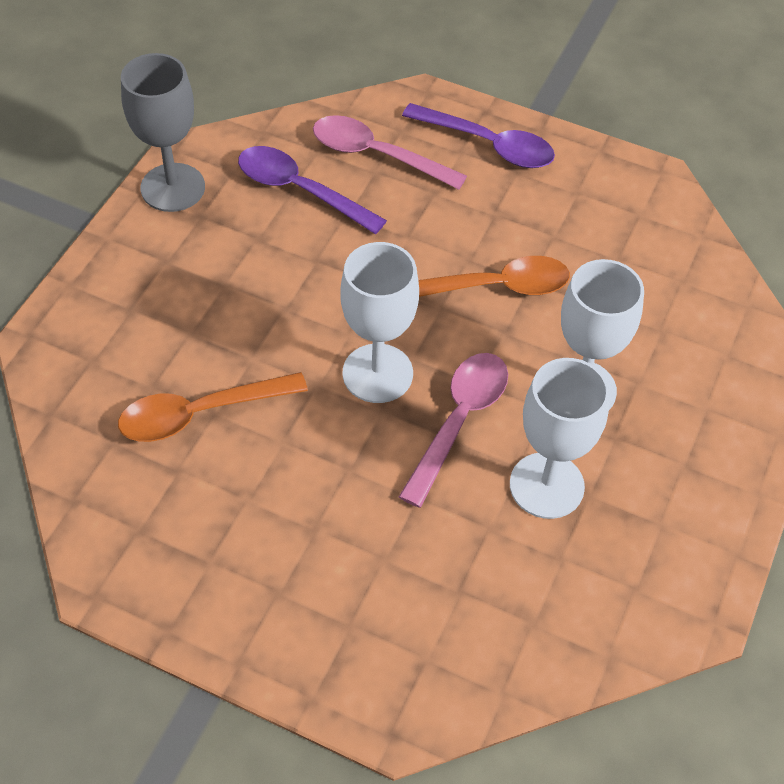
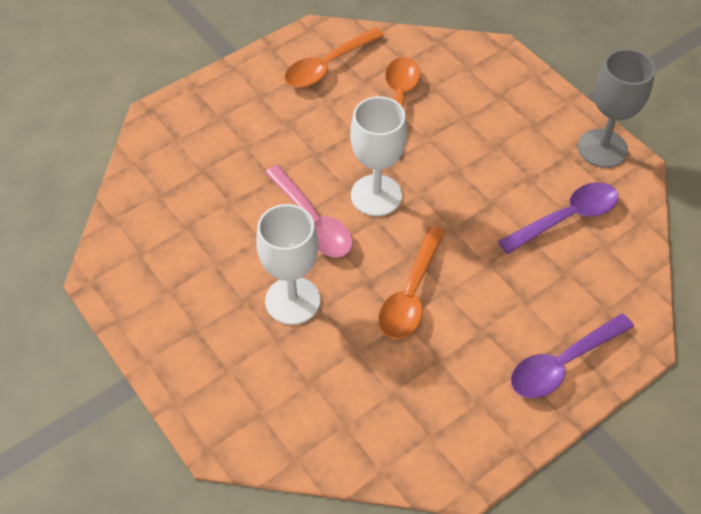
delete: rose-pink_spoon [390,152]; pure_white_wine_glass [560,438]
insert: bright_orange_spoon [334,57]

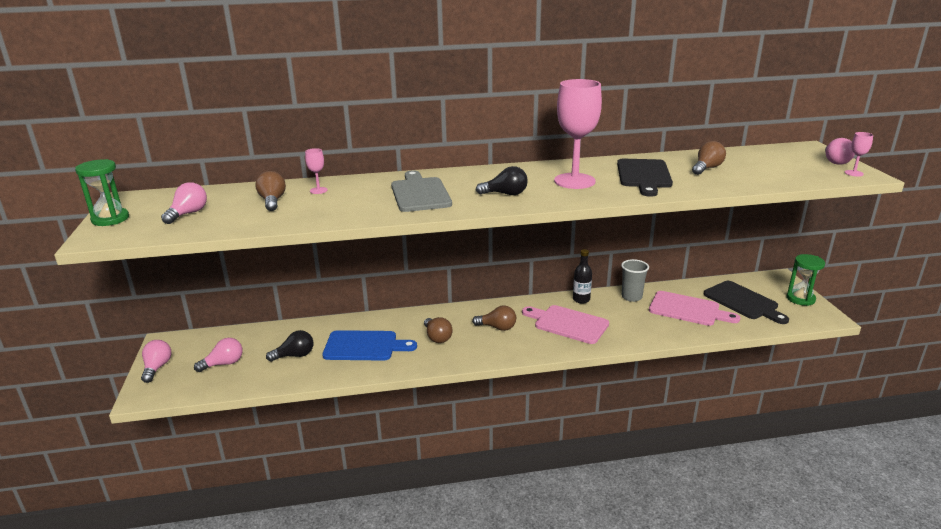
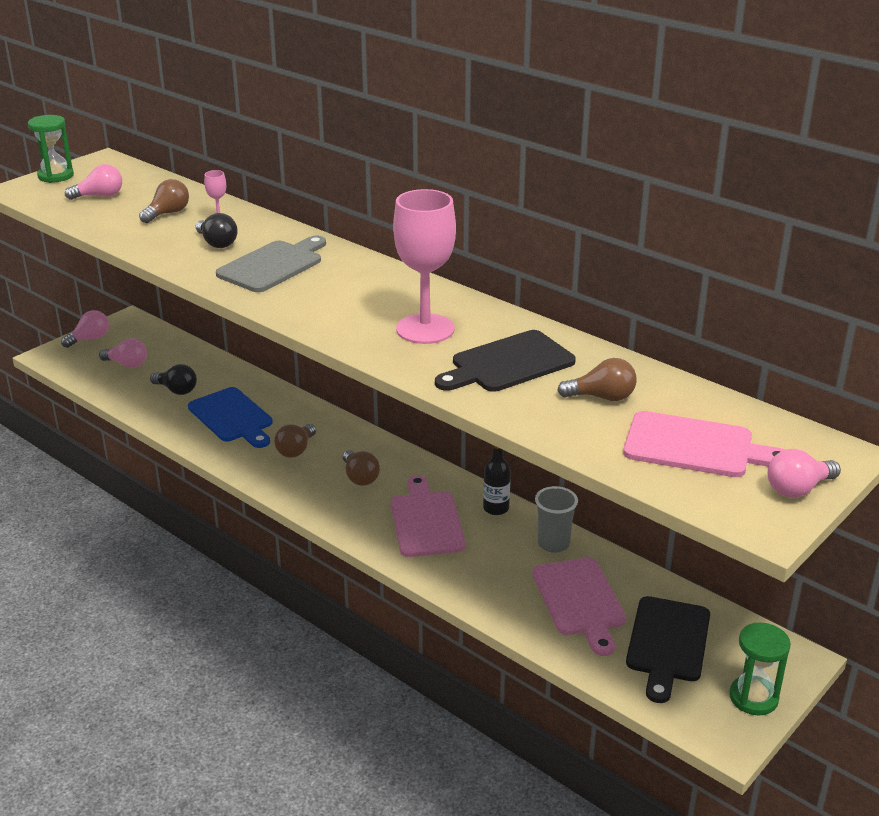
delete: rose-pink_wine_glass [859,154]
insert: rose-pink_bread_board [704,444]
move: ebony_lightbulb [502,180] to [217,230]

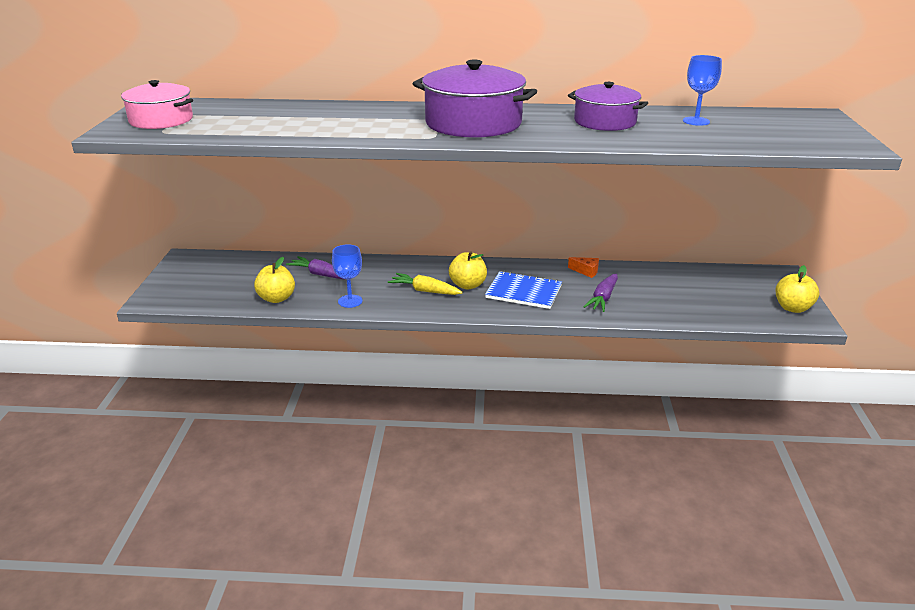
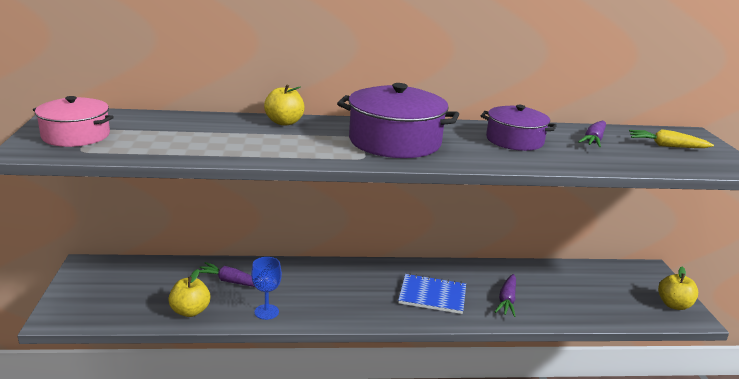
delete: bright_orange_cheese_wedge [583,267]
move: golden_toy_carrot [425,284] to [671,138]; golden_apple [468,270] to [284,105]
replace: cobalt_wine_glass [702,90] to royal_purple_toy_carrot [592,134]

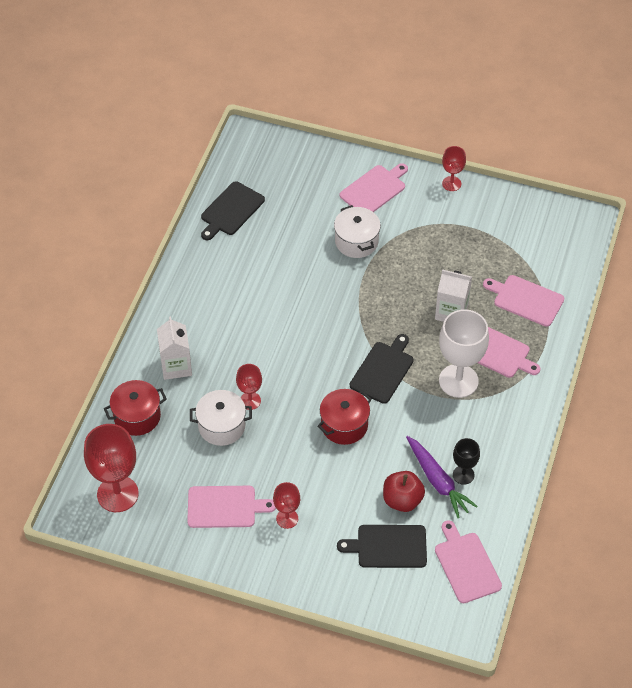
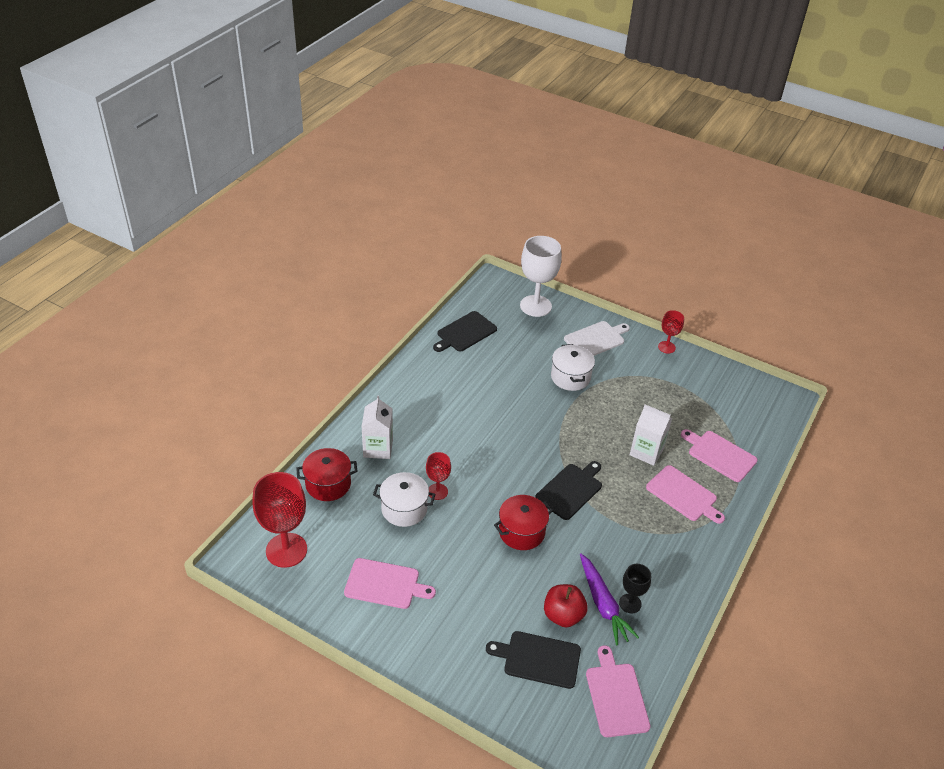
delete: red_wine_glass [286,505]
move: pure_white_wine_glass [464,353] to [541,276]
recolor: rose-pink_bread_board [374,187] to pure_white_bread_board [597,338]

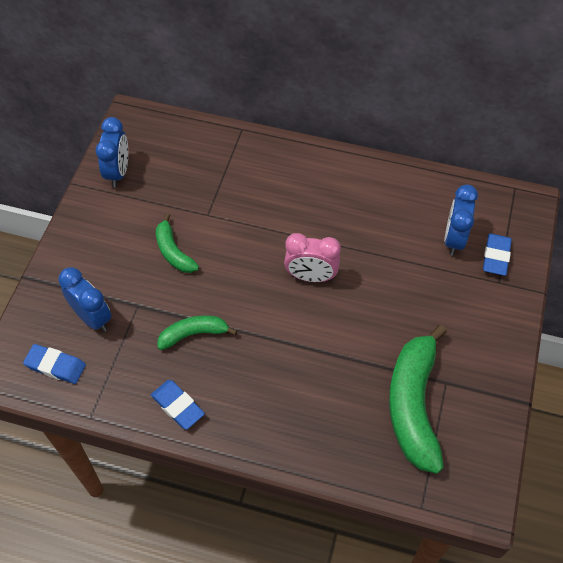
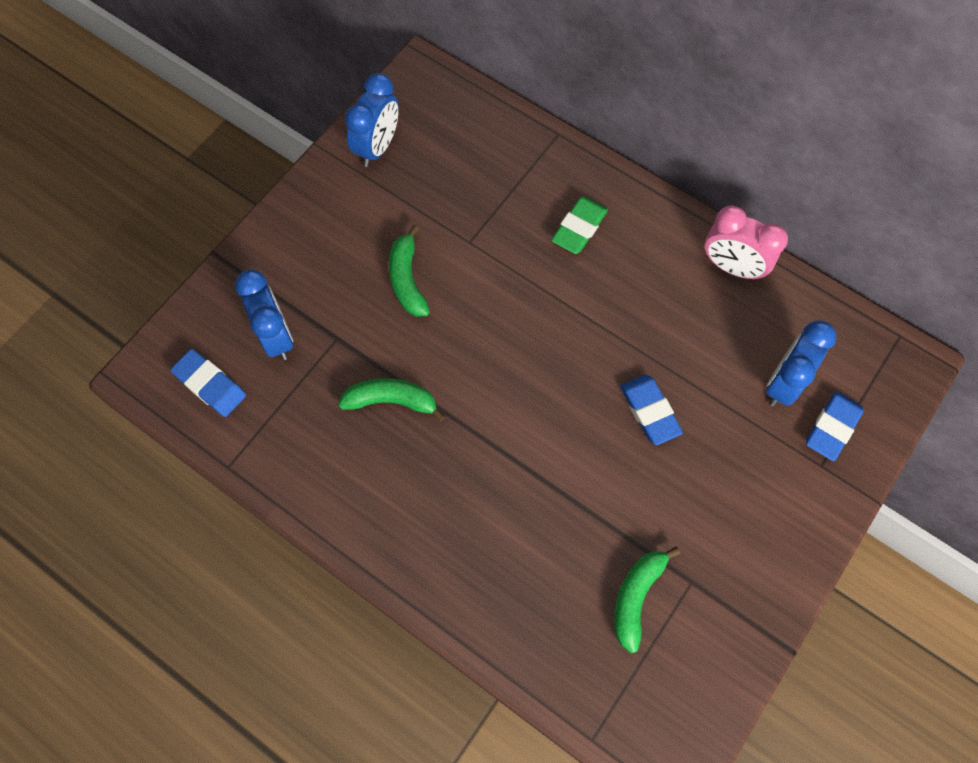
insert: green_gum_eraser [579,225]
move: cobalt_gum_eraser [178,405] to [651,410]; rose-pink_alarm_clock [312,257] to [746,242]
resize: green_banana_fruit [418,399] = [647,600] x0.53

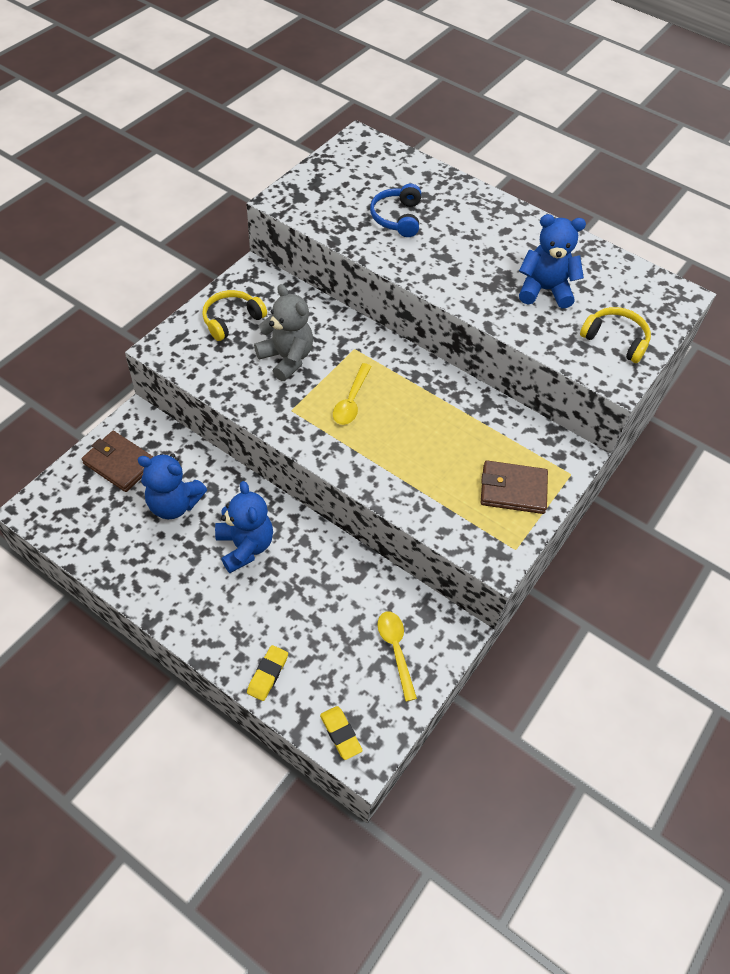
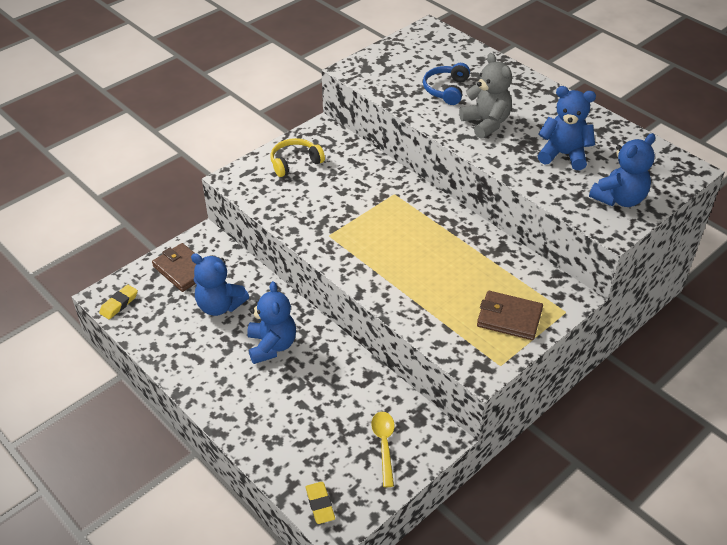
delete: golden_spoon [352,394]
move: golden_gum_eraser [267,673] to [118,302]; grey_teddy_bear [283,332] to [485,96]
replace: golden_headphones [615,335] to cobalt_teddy_bear [622,170]

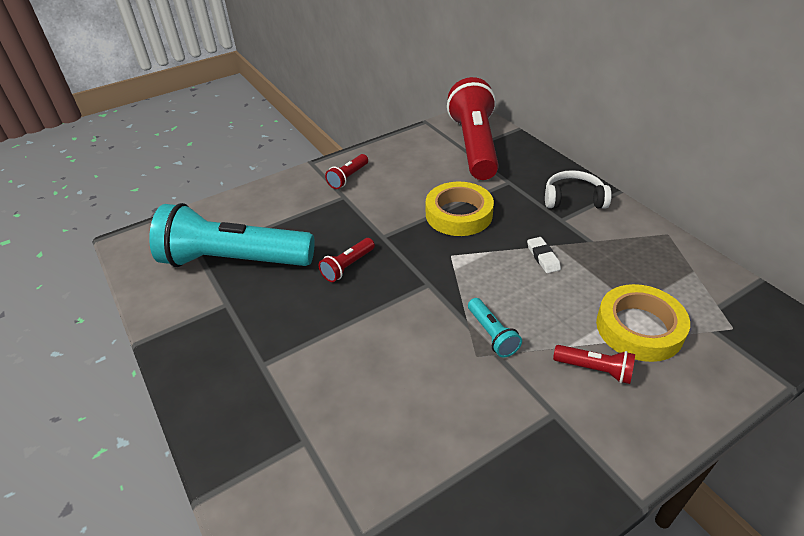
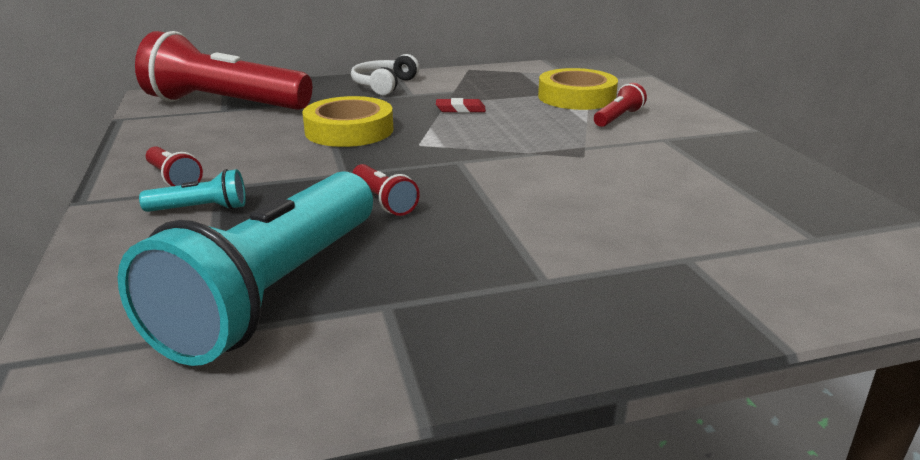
move: turquoise_torch [495,327] to [192,190]
recolor: pure_white_gum_eraser [544,255] to red_gum_eraser [461,105]

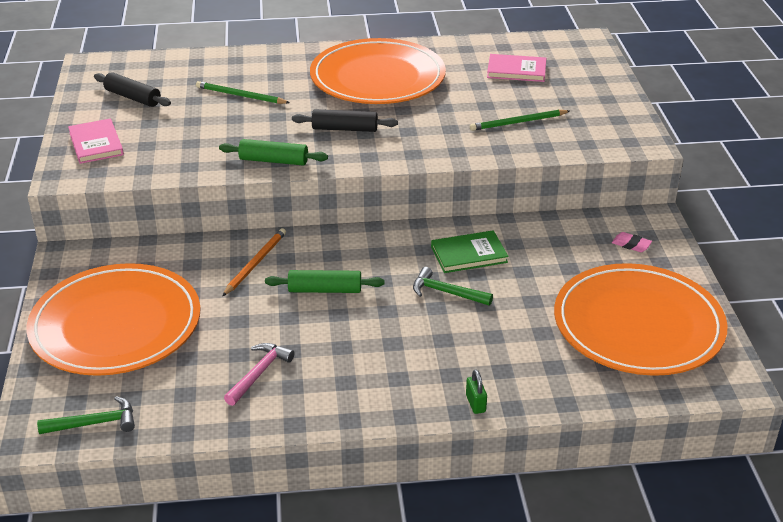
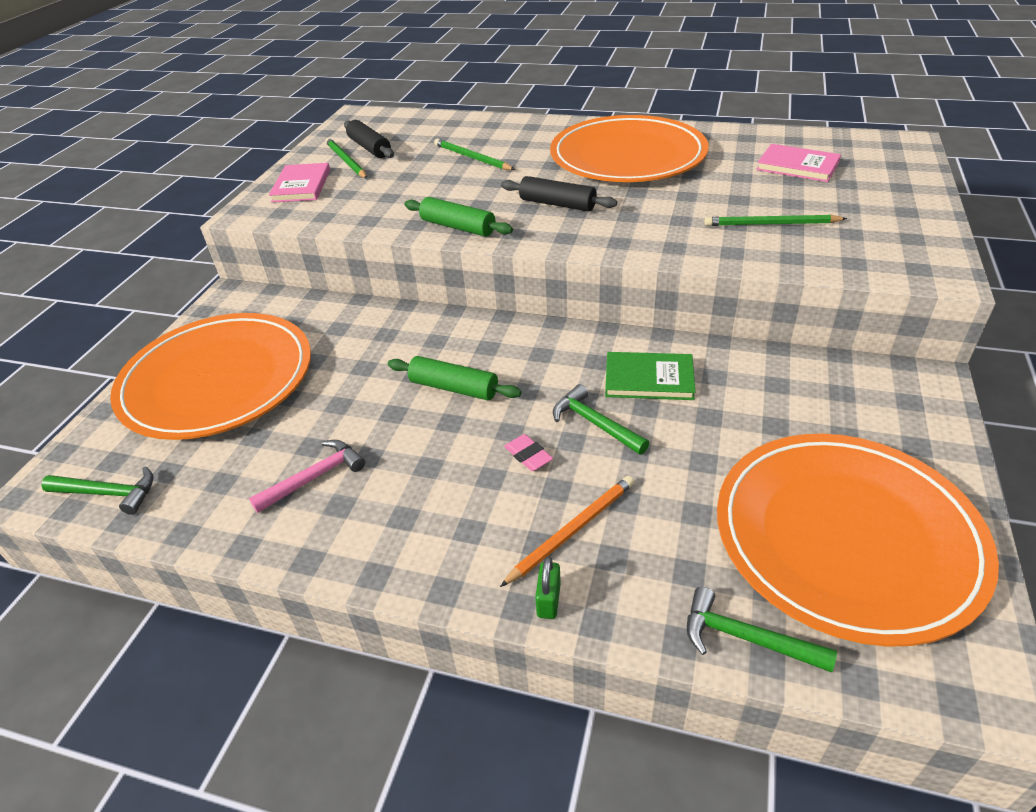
insert: green_wooden_pencil [346,158]; green_carpenter's_hammer [762,629]
move: bright_orange_wooden_pencil [254,262] to [567,531]; rose-pink_gum_eraser [632,242] to [528,452]

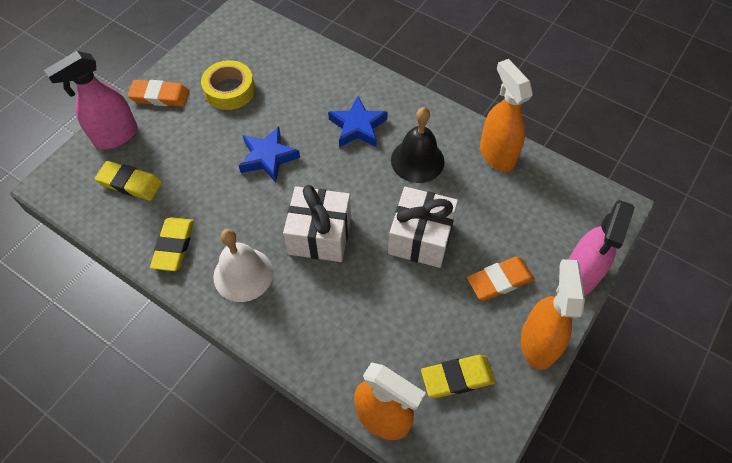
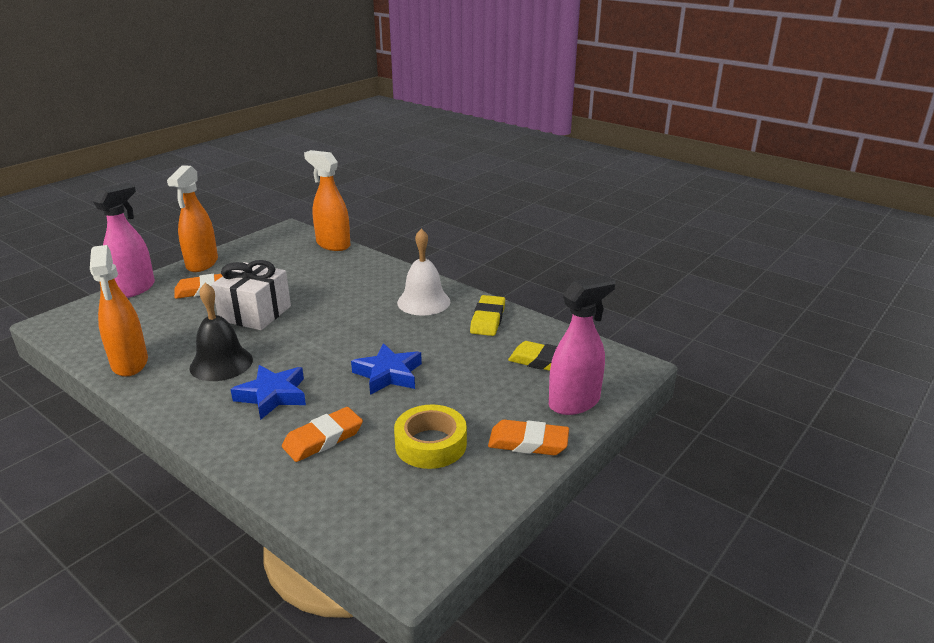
delete: pure_white_present [317,223]; golden_gum_eraser [458,376]
insert: bright_orange_gum_eraser [322,434]

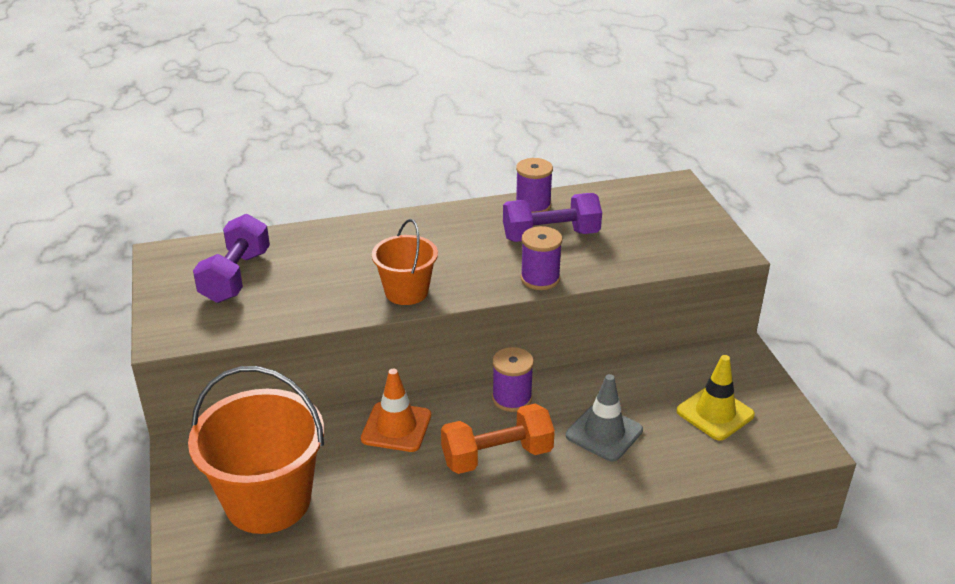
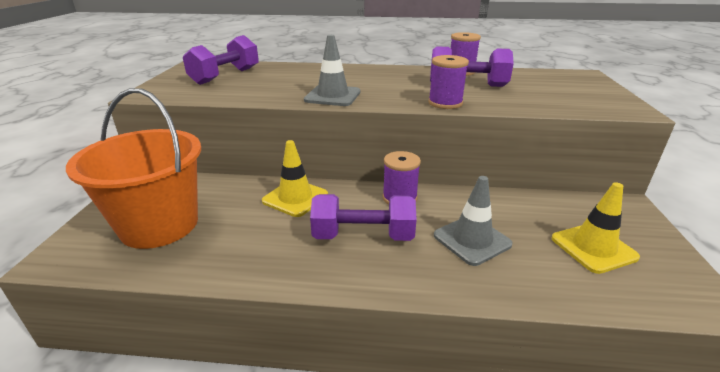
replace: bright_orange_bucket [405,262] to grey_road_cone [332,70]
recolor: bright_orange_road_cone [396,410] to golden_road_cone [295,178]; bright_orange_free_weight [498,439] to royal_purple_free_weight [363,217]

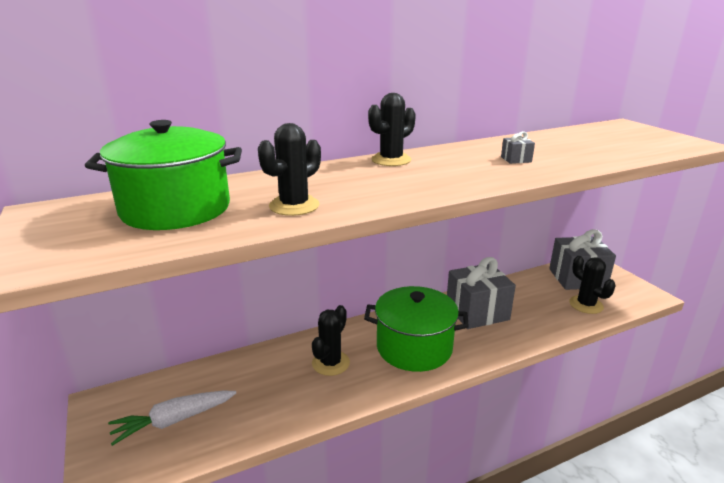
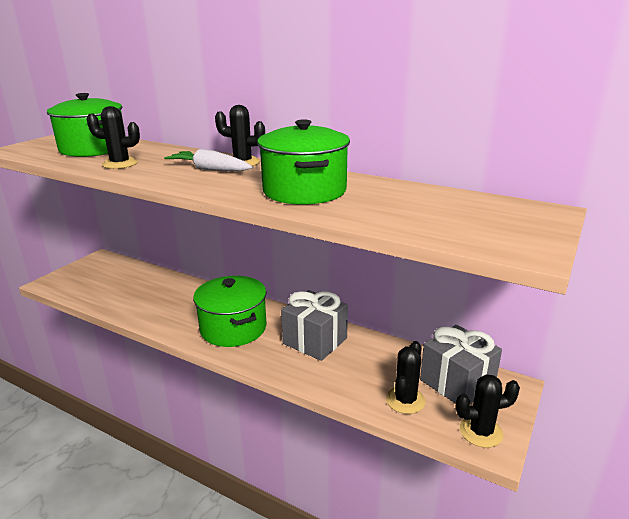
move: pure_white_toy_carrot [172,418] to [208,160]; ebony_cactus [331,340] to [488,411]
replace: grey_present [518,147] to green_cooking_pot [303,162]

